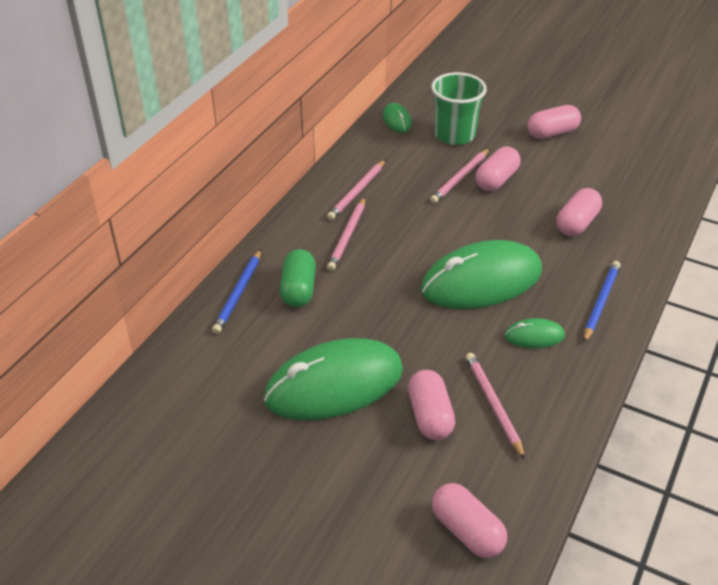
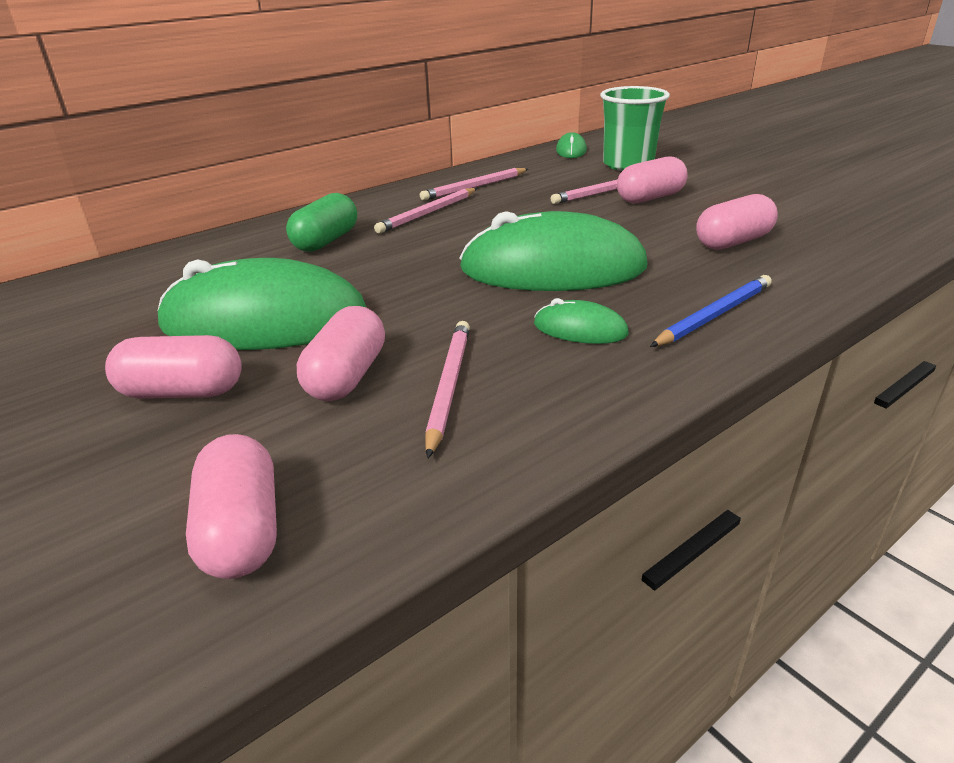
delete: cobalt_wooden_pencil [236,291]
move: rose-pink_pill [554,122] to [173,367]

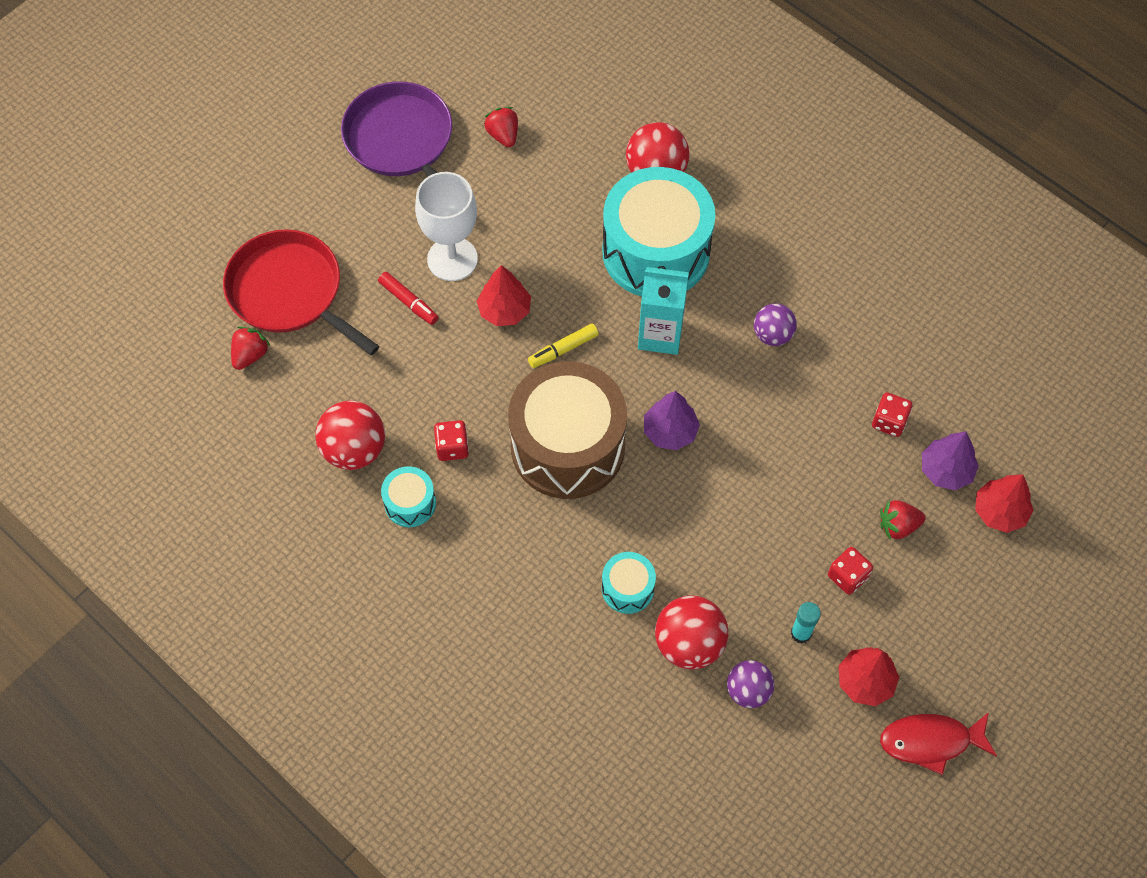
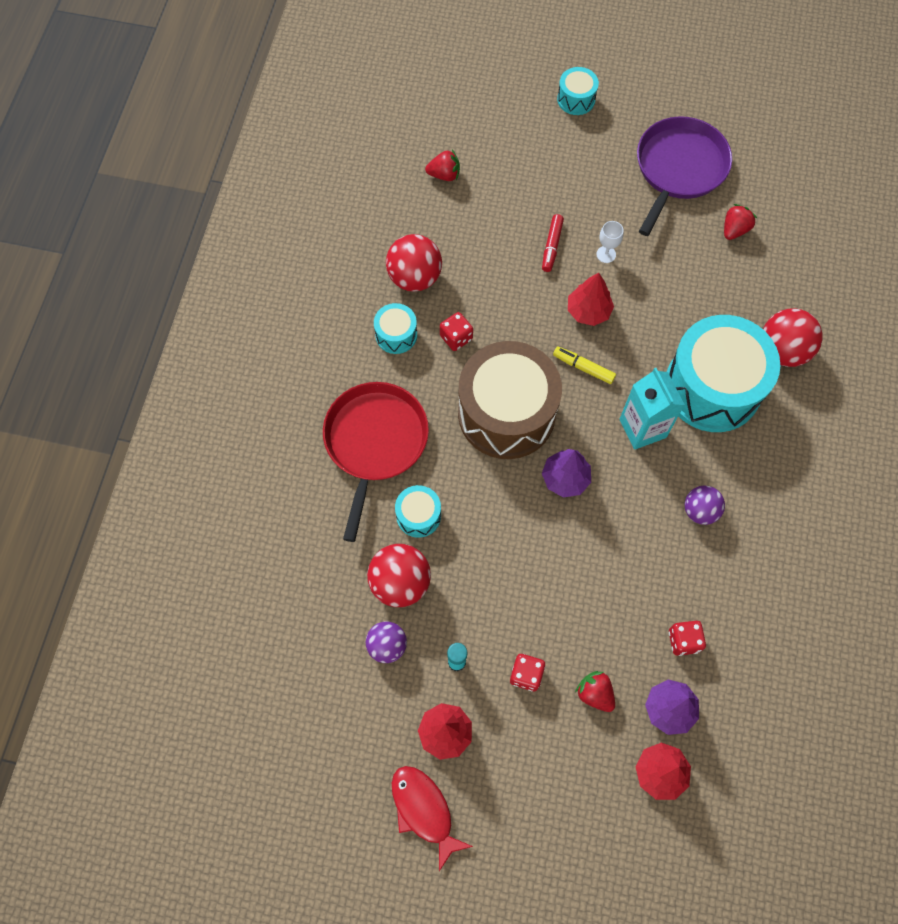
insert: turquoise_toy_drum [578,91]
move: red_skillet [301,292] to [376,462]
resize: pure_white_wine_glass [446,226] = [609,242] x0.46

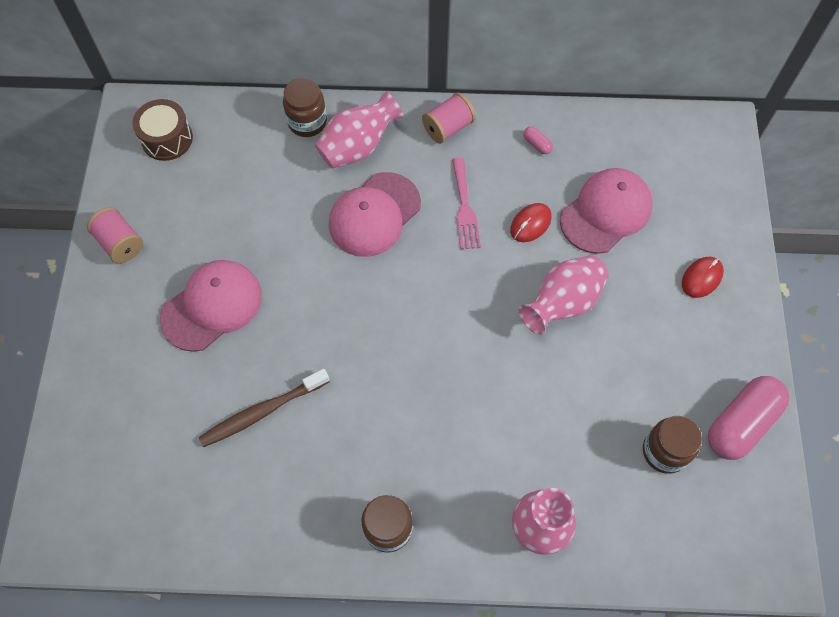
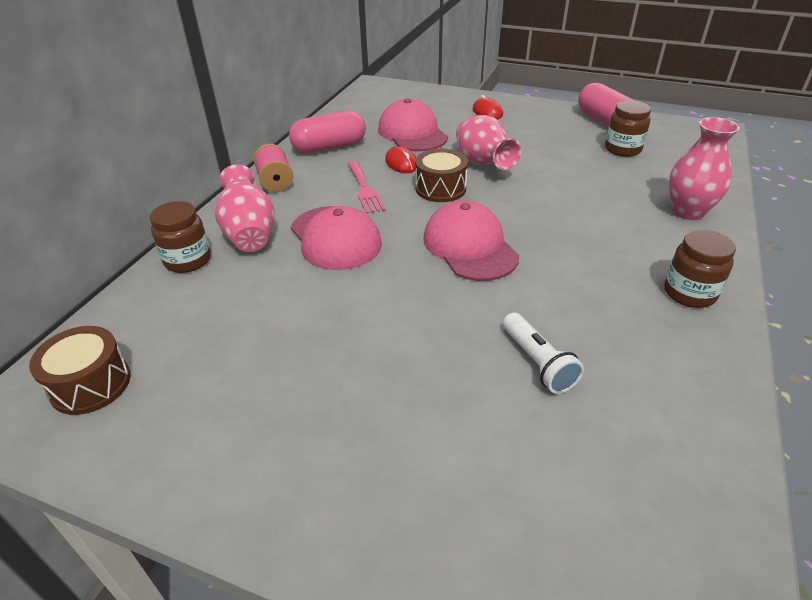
delete: rose-pink_reel_of_thread [115,235]
insert: brown_toy_drum [441,175]
move: rose-pink_peaked_cap [211,306] to [471,240]
replace: brown_dental_brush [264,408] to pure_white_torch [543,353]
rotate: rose-pink_fork [466,203] = [366,187] 60 degrees clockwise
resize: rose-pink_pill [538,140] = [327,132] x2.48

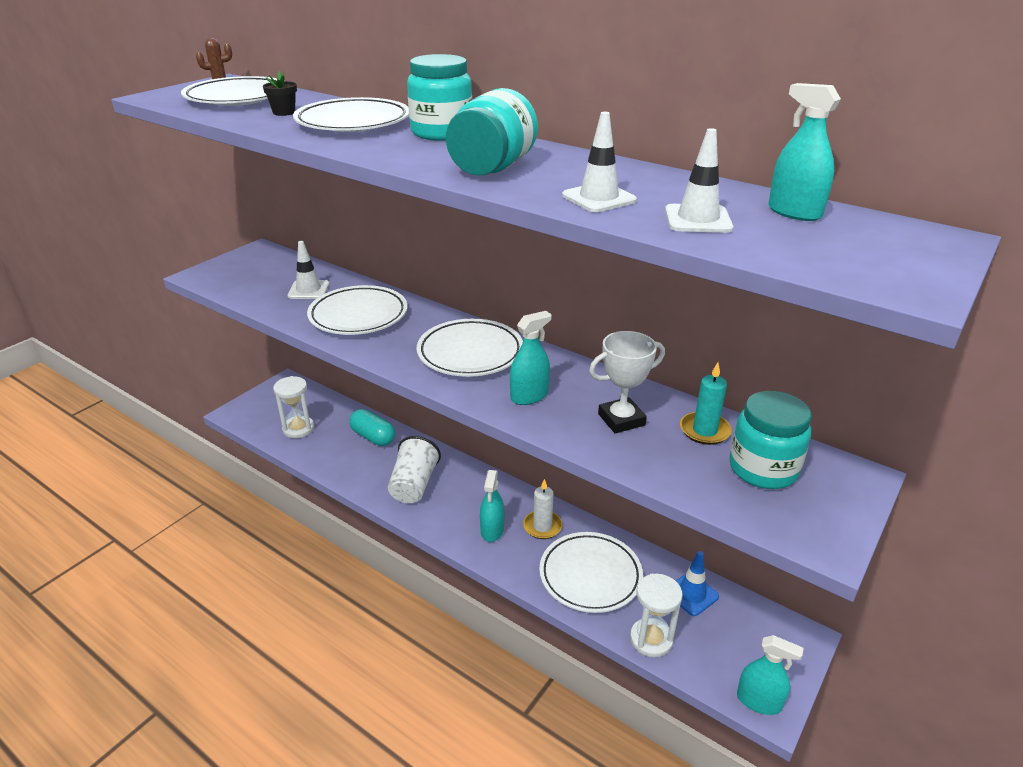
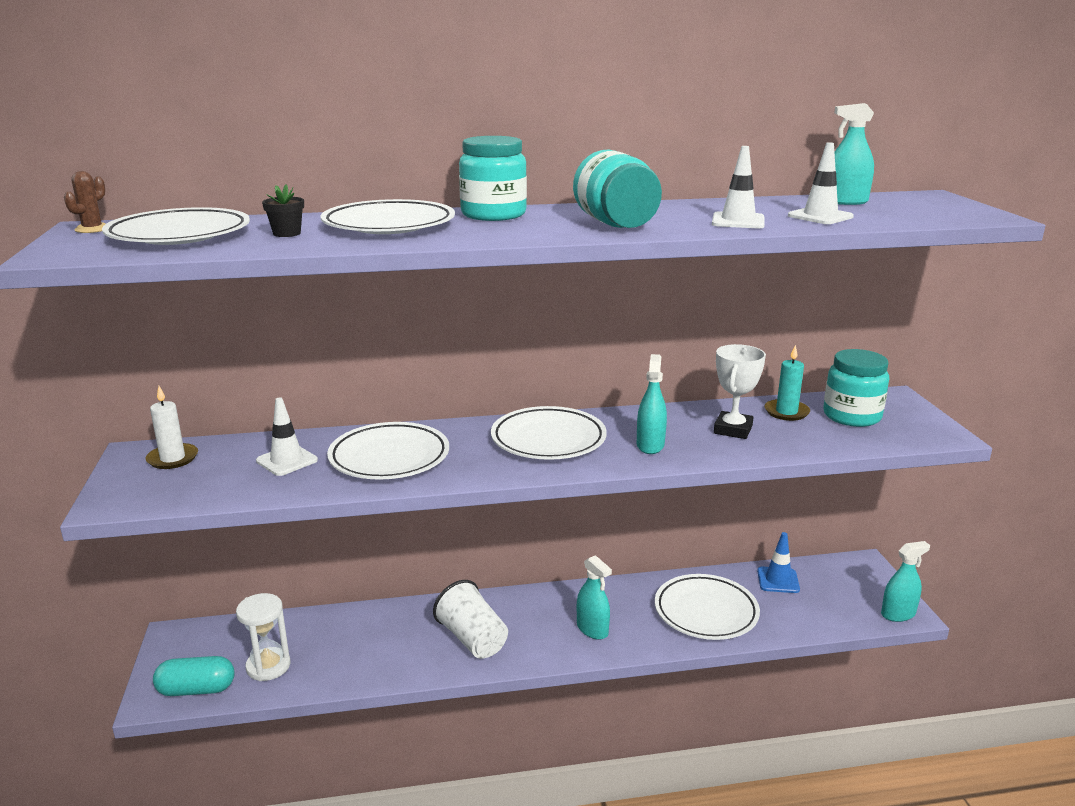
delete: pure_white_sand_timer [656,615]
move: turquoise_pill [372,427] to [194,676]; pure_white_candle [542,509] to [172,427]

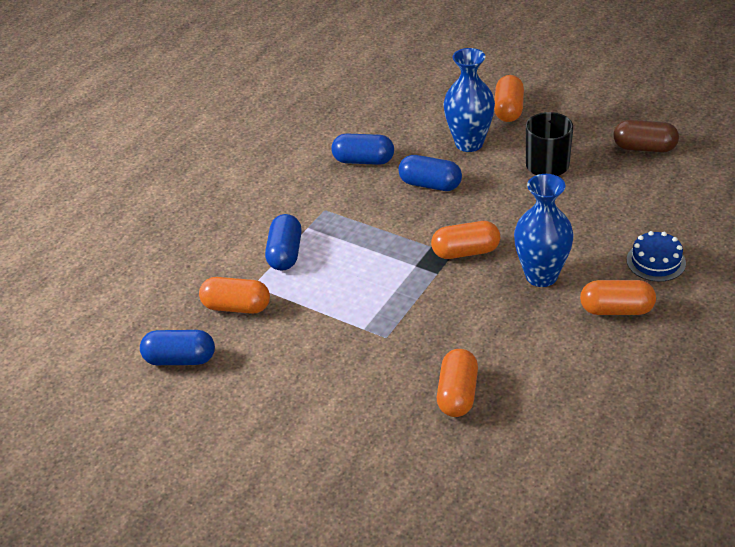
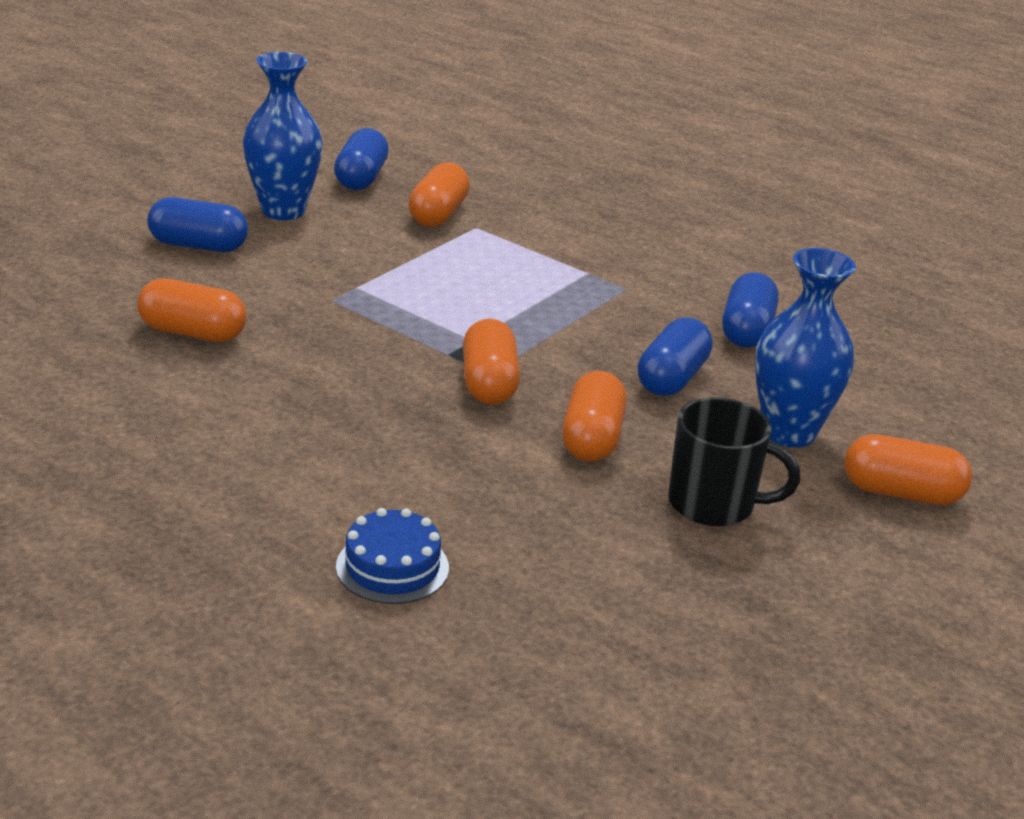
delete: brown_pill [646,136]
move: cobalt_pill [283,242] to [197,224]; cobalt_vase [544,230] to [283,136]; bright_orange_pill [618,297] to [594,416]

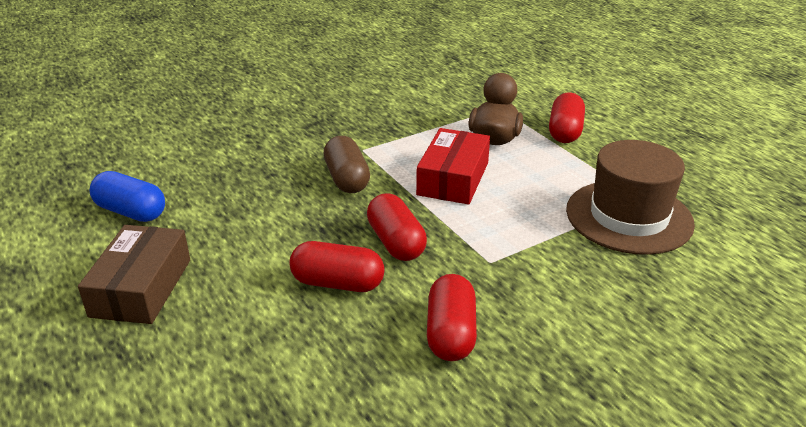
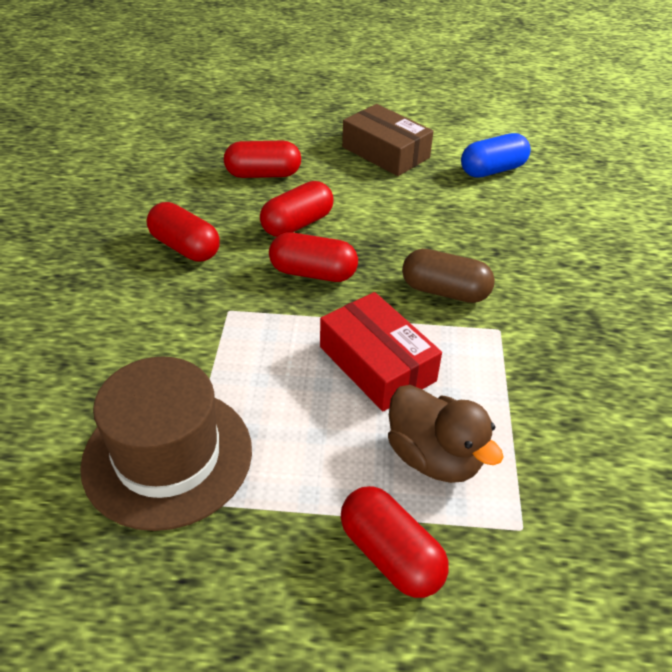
insert: red_pill [262,159]

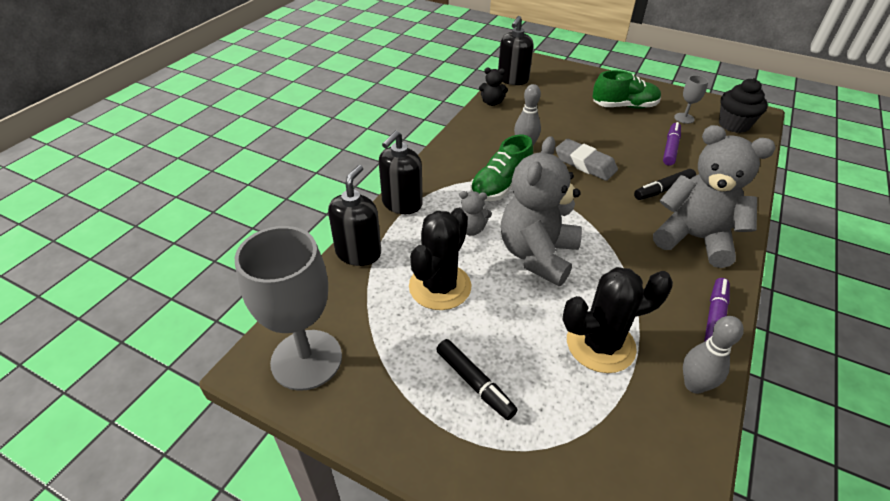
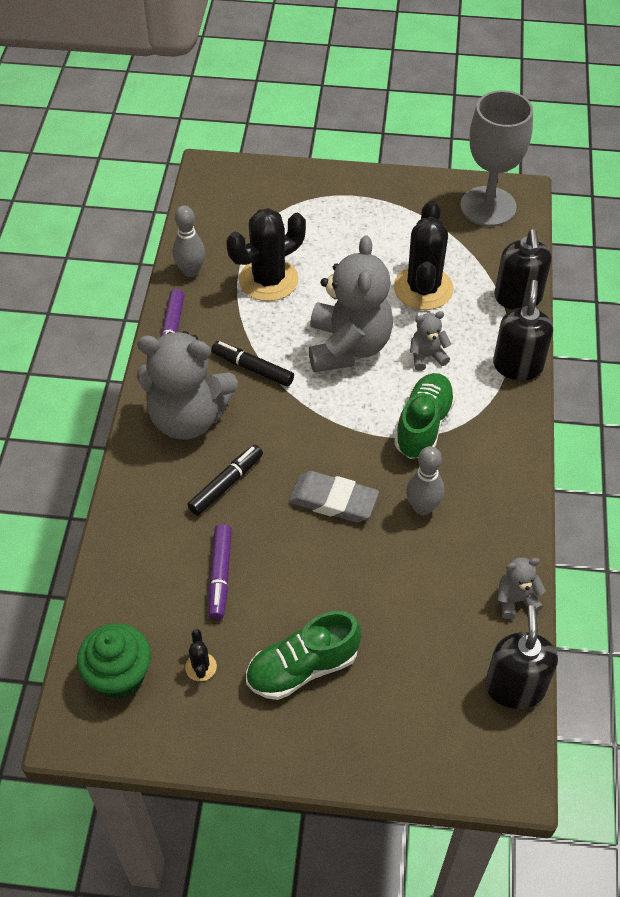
move: ebony_felt_pen [476,379] to [252,364]
replace: grey_wine_glass [691,99] to ebony_cactus [201,655]
recolor: ebony_teddy_bear [493,86] to grey_teddy_bear [521,588]; ebony_fairy_cake [743,105] to green_fairy_cake [114,661]

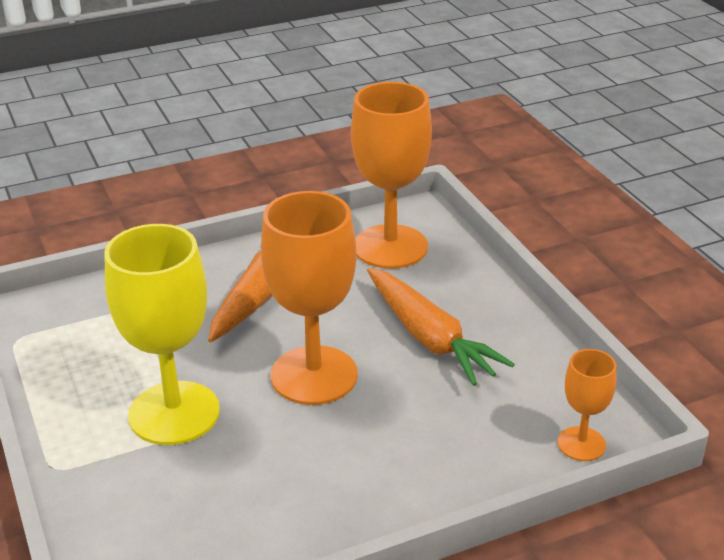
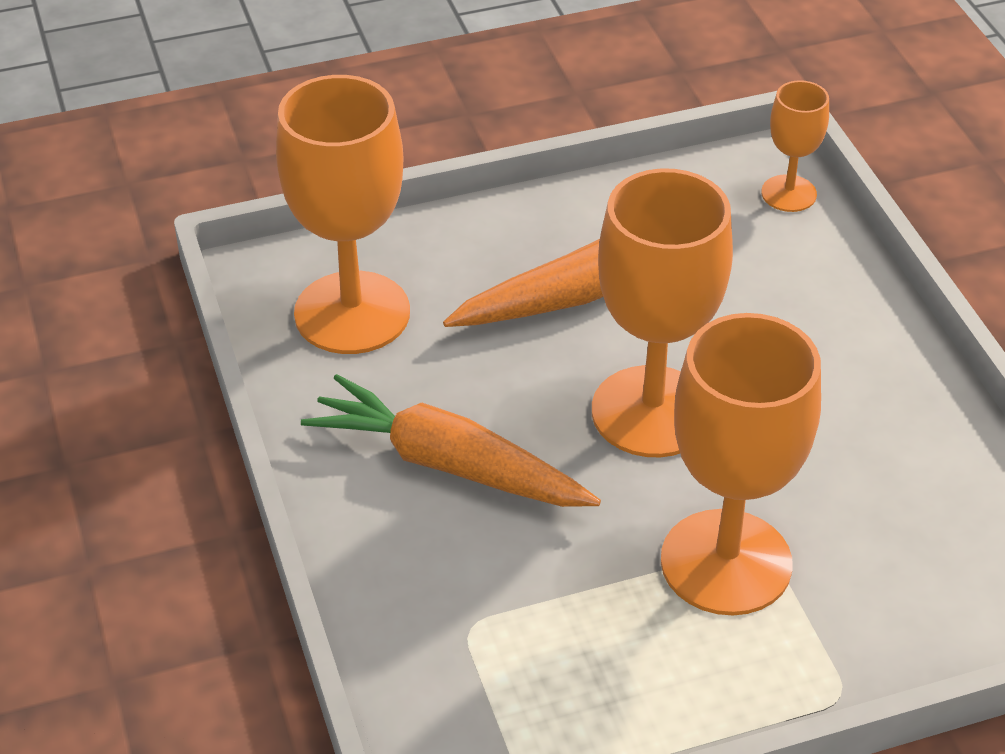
recolor: golden_wine_glass [162,334] to bright_orange_wine_glass [741,464]

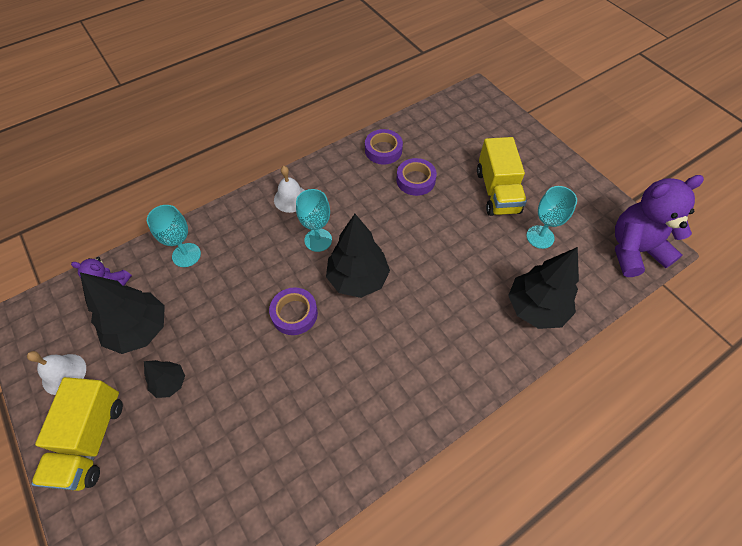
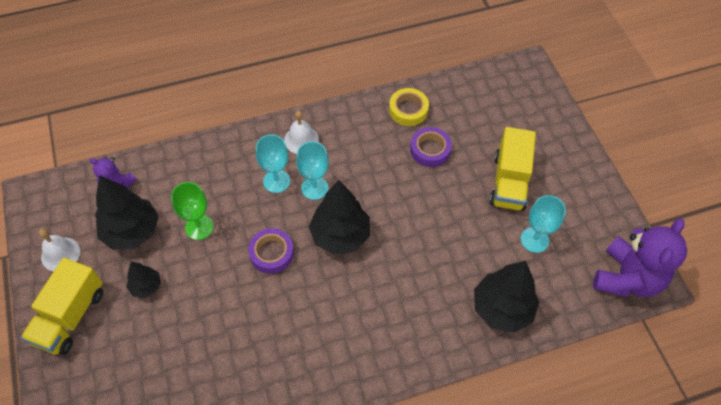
insert: green_wine_glass [192,211]
move: turquoise_wine_glass [174,236] to [273,163]
recolor: royal_purple_sticky_tape [384,147] to golden_sticky_tape [409,107]
rotate: royal_purple_teddy_bear [659,226] = [640,257] 120 degrees clockwise

